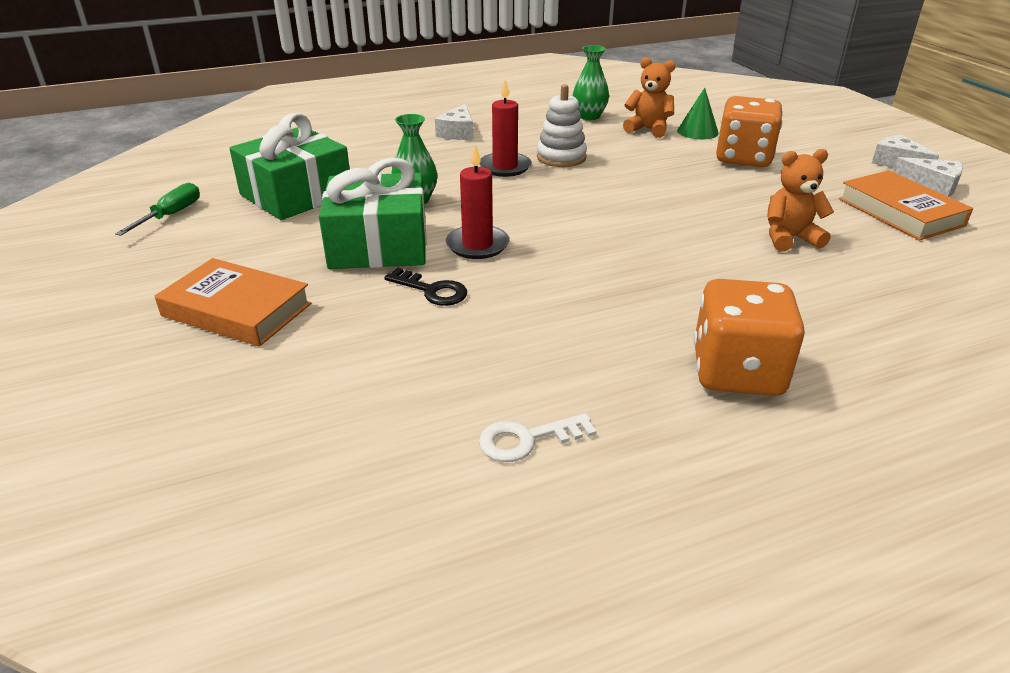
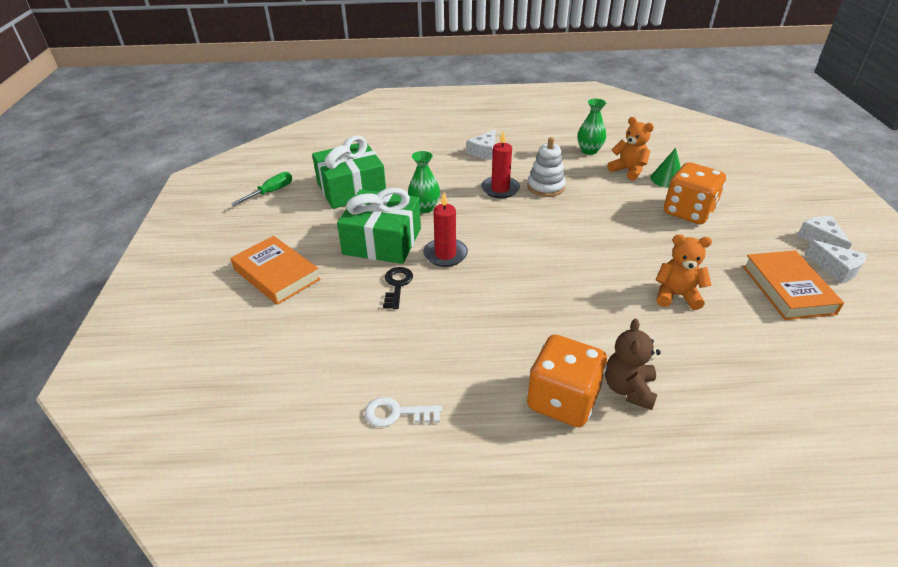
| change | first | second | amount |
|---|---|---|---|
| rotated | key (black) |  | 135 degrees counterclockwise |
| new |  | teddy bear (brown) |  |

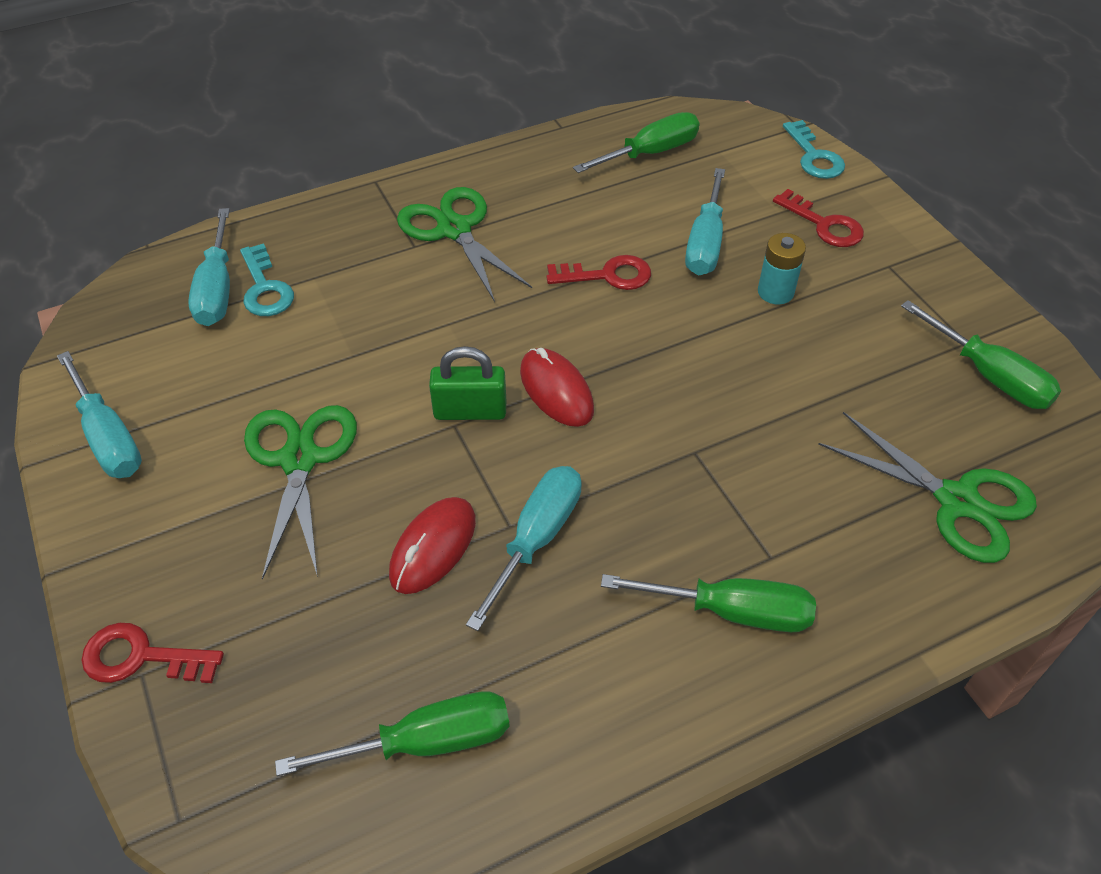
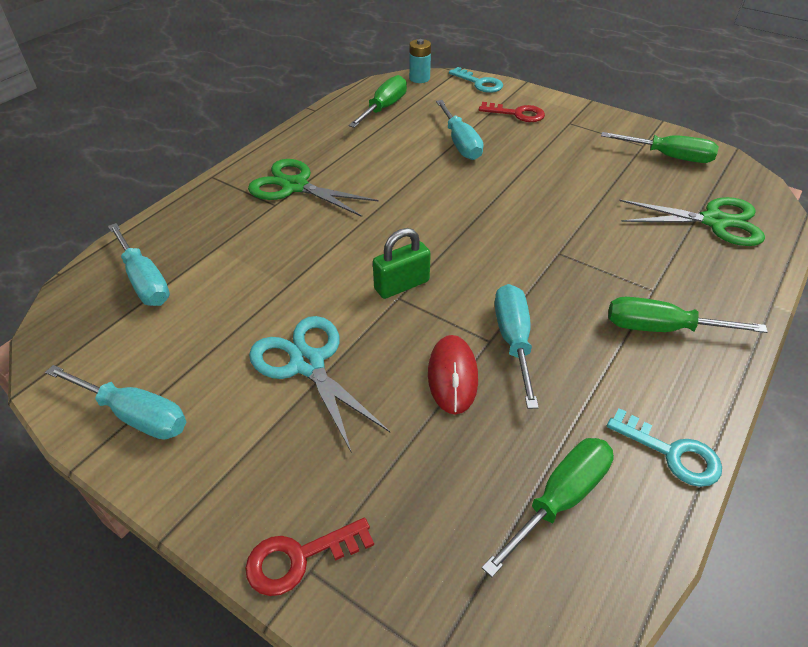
| change | first | second | amount |
|---|---|---|---|
| shifted | battery (turquoise) |  |  |
| shifted | key (turquoise) (no. 1 from left in the first image) | key (turquoise) (no. 2 from left) |  |
| gone | key (red) (no. 2 from left) |  |  |
| gone | mouse (red) (no. 2 from left) |  |  |
| repainted | scissors (green) (no. 1 from left) | scissors (turquoise) |  |
| rotated | screwdriver (green) (no. 3 from left in the first image) | screwdriver (green) (no. 4 from left) | 150 degrees counterclockwise |

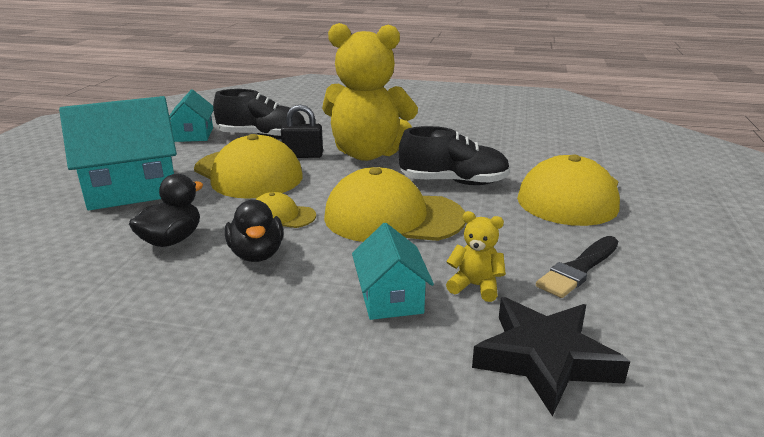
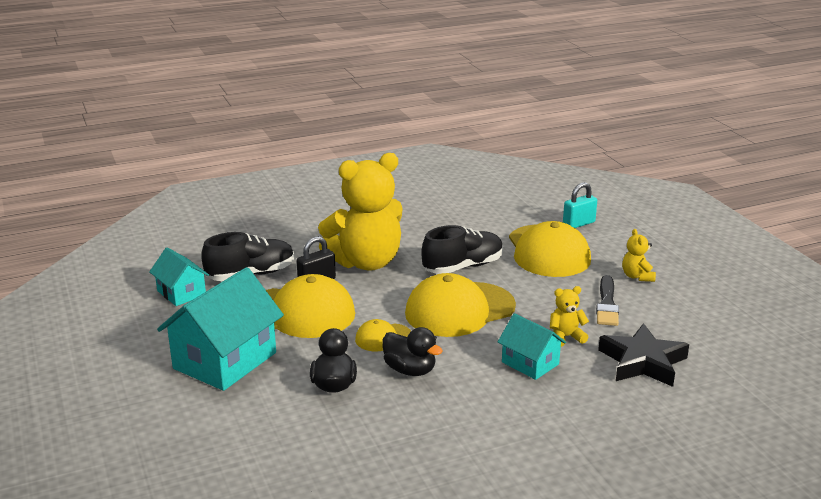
| change | first | second | amount |
|---|---|---|---|
| new |  | padlock (turquoise) |  |
| new |  | teddy bear (yellow) (no. 3 from left) |  |

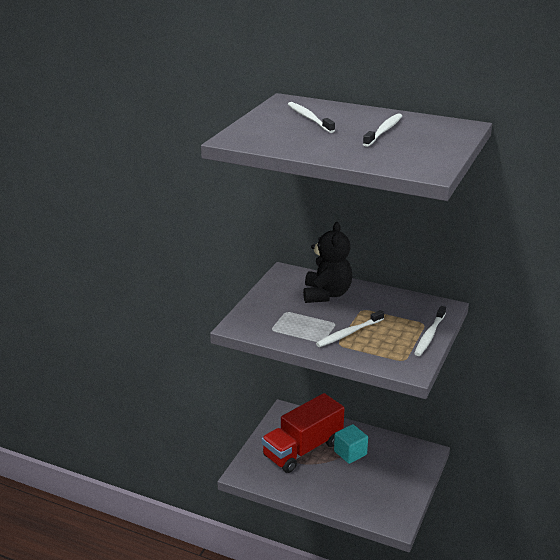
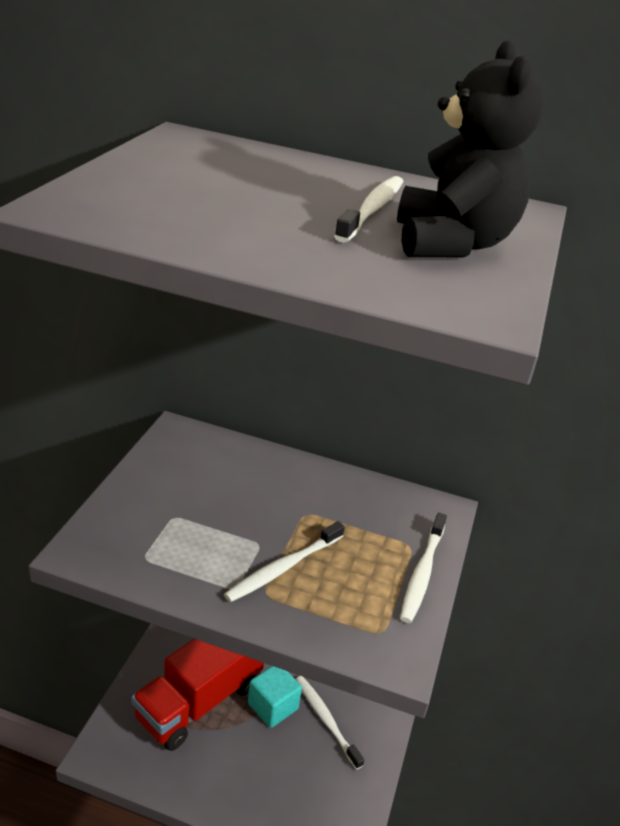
| change | first | second | amount |
|---|---|---|---|
| shifted | toothbrush (white) (no. 1 from left in the first image) | toothbrush (white) (no. 2 from left) |  |
| shifted | teddy bear (black) |  |  |

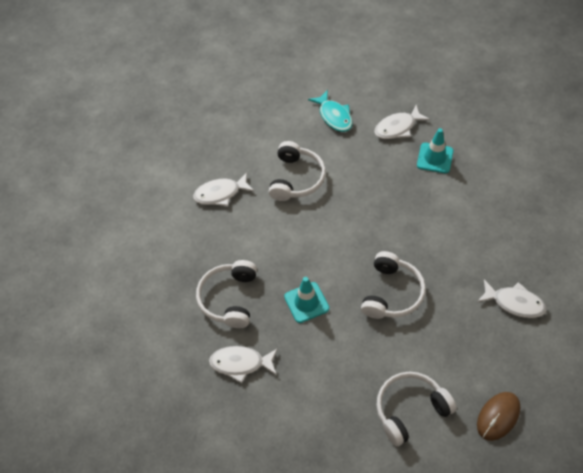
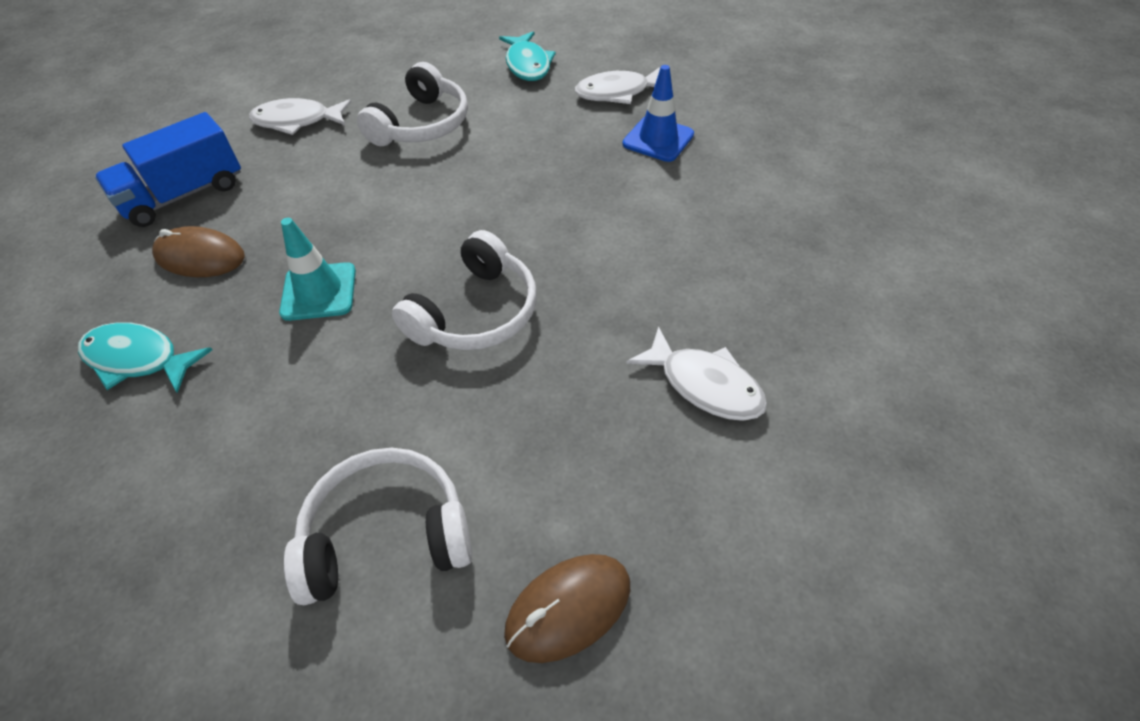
| change | first | second | amount |
|---|---|---|---|
| repainted | traffic cone (turquoise) (no. 2 from left) | traffic cone (blue) |  |
| swapped | headphones (white) (no. 1 from left) | mouse (brown) (no. 1 from left) |  |
| repainted | fish (white) (no. 2 from left) | fish (turquoise) (no. 1 from left) |  |
| new |  | truck (blue) |  |

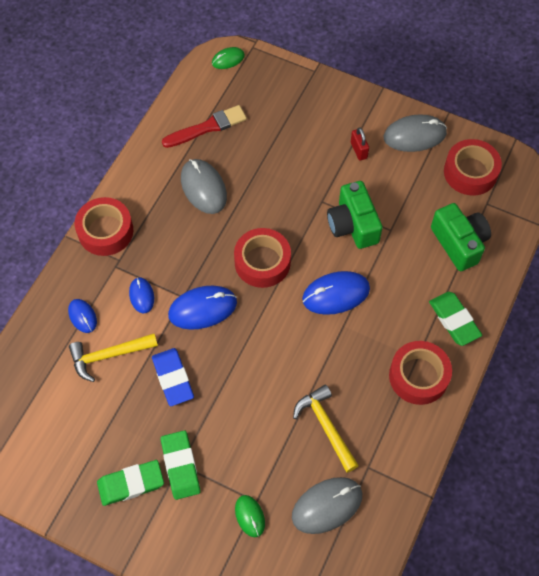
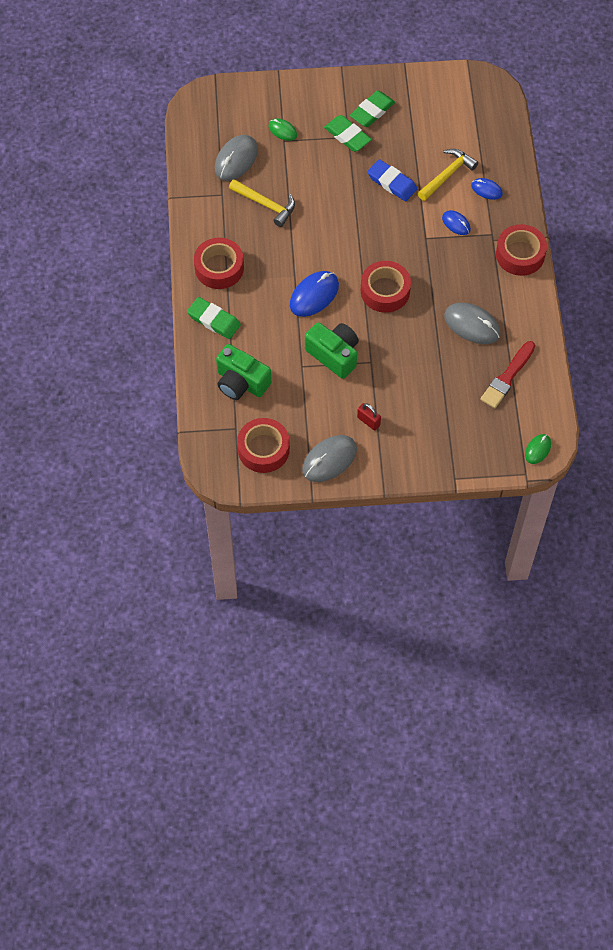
| change | first | second | amount |
|---|---|---|---|
| gone | mouse (blue) (no. 3 from left) |  |  |

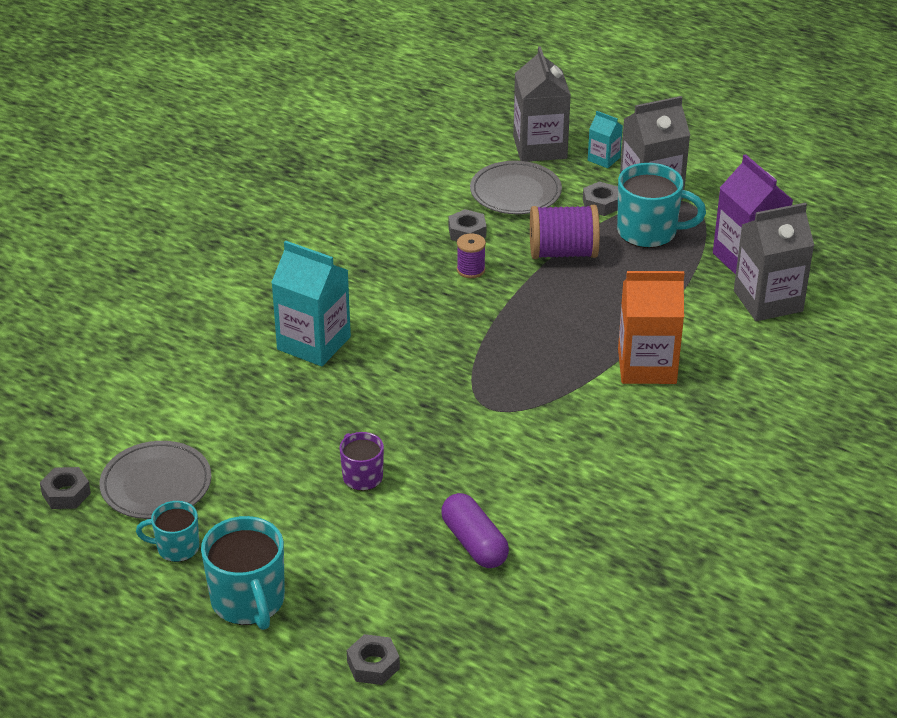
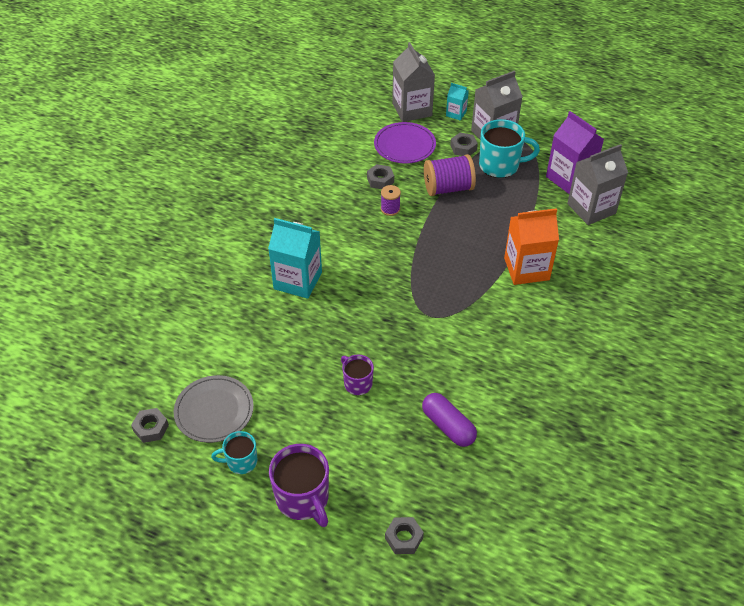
| change | first | second | amount |
|---|---|---|---|
| repainted | plate (grey) (no. 2 from left) | plate (purple) |  |
| repainted | mug (turquoise) (no. 2 from left) | mug (purple) (no. 1 from left) |  |

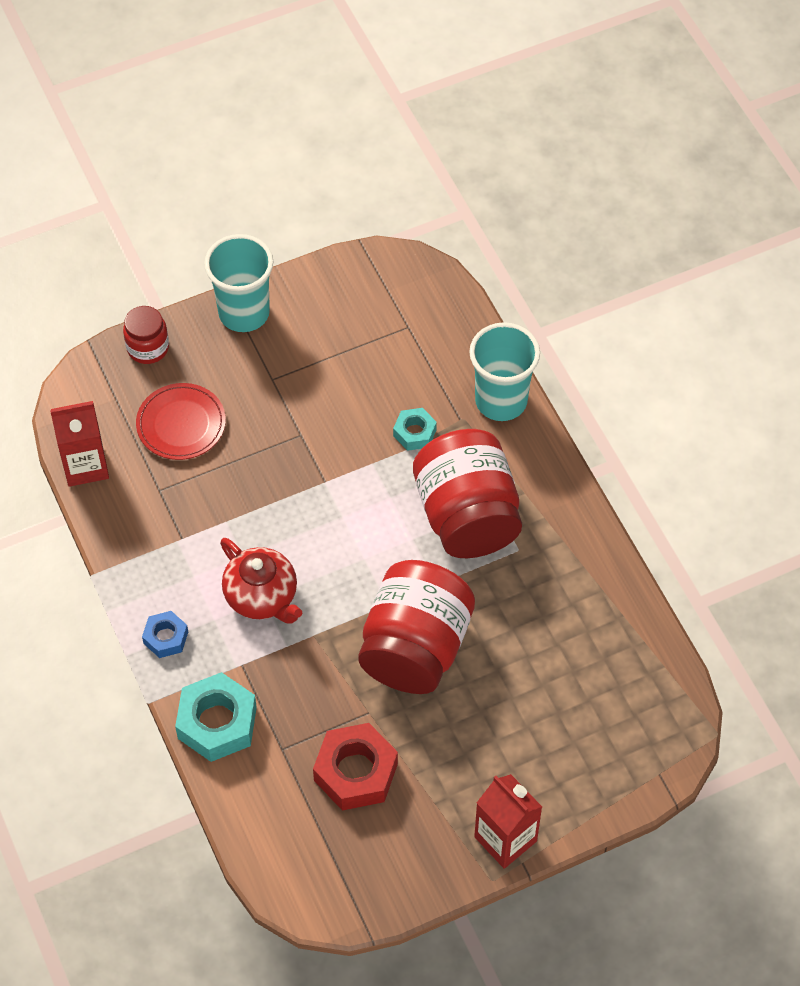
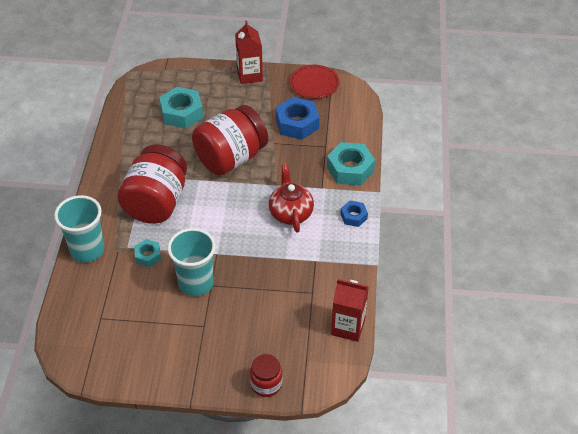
| change | first | second | amount |
|---|---|---|---|
| shifted | cup (turquoise) (no. 1 from left in the first image) | cup (turquoise) (no. 2 from left) |  |
| shifted | plate (red) |  |  |
| repainted | nut (red) | nut (blue) (no. 1 from left) |  |
| new |  | nut (turquoise) (no. 2 from left) |  |

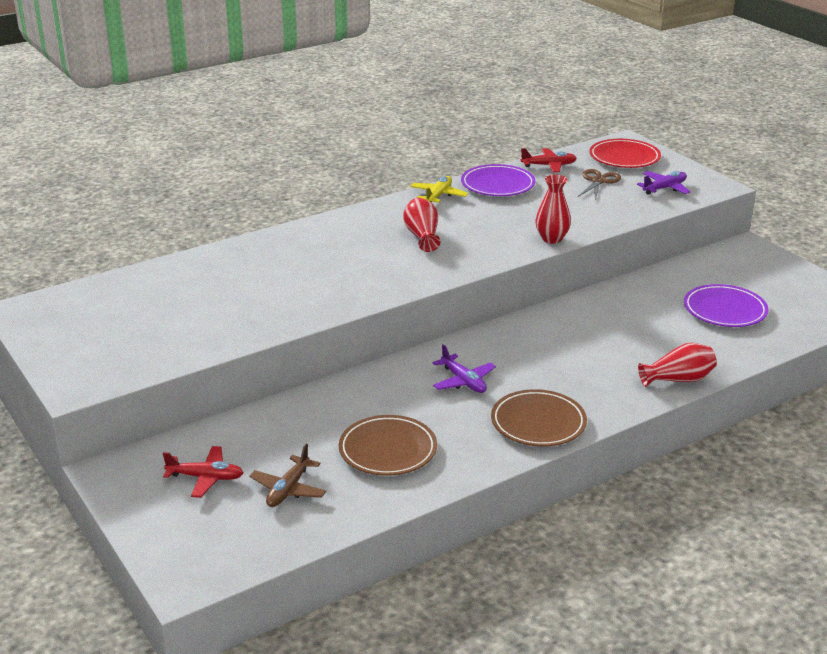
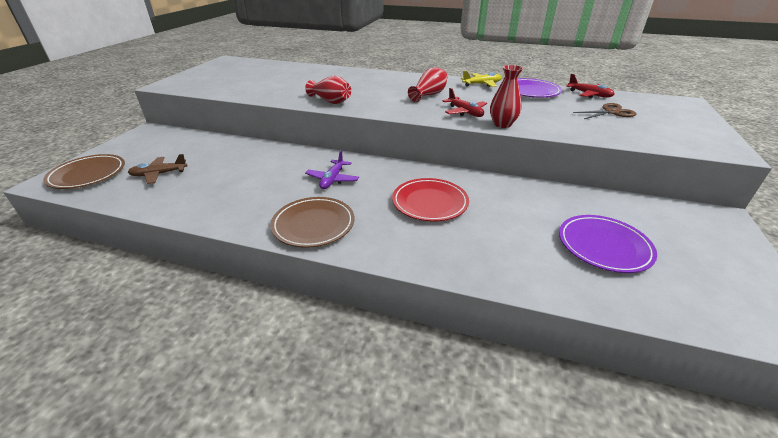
| change | first | second | amount |
|---|---|---|---|
| shifted | plate (red) |  |  |
| gone | plane (purple) (no. 2 from left) |  |  |
| shifted | vase (red) (no. 3 from left in the first image) | vase (red) (no. 1 from left) |  |
| shifted | plate (brown) (no. 1 from left) |  |  |
| shifted | plane (red) (no. 1 from left) |  |  |

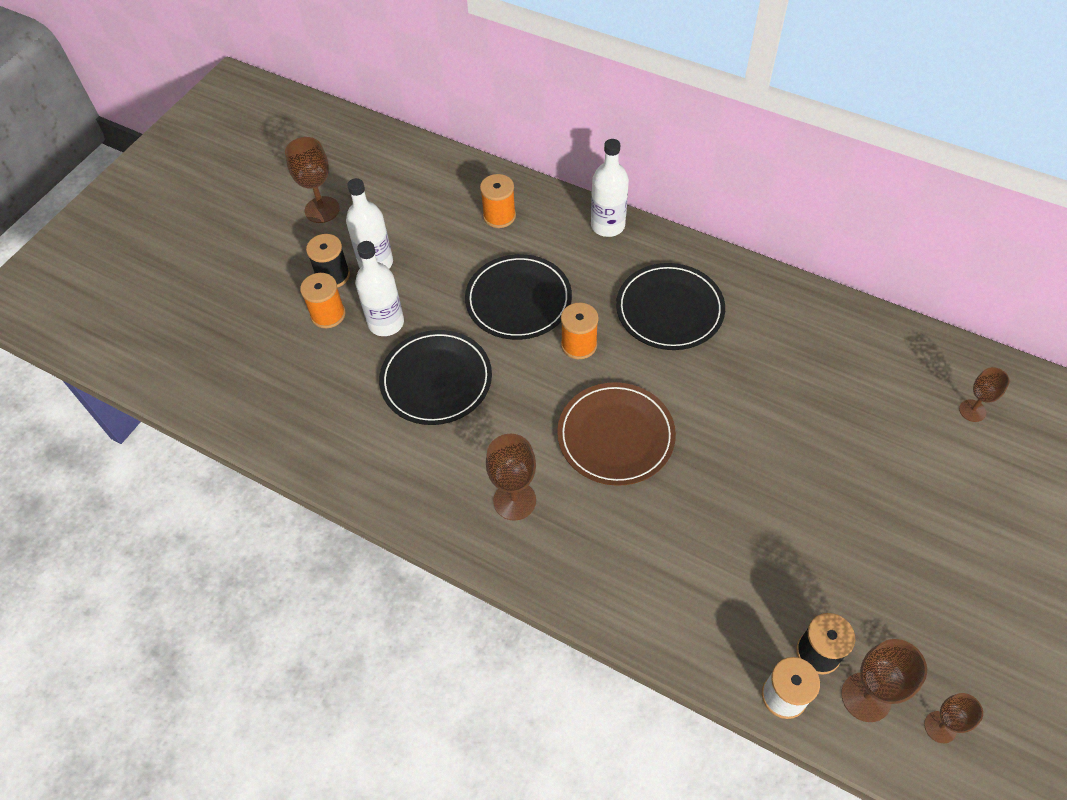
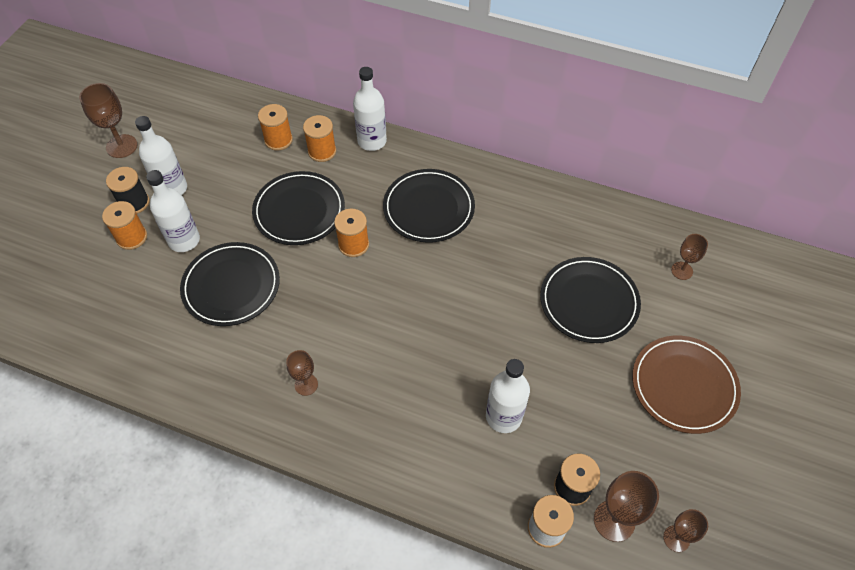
| change | first | second | amount |
|---|---|---|---|
| shifted | plate (brown) |  |  |
| scaled | goblet (brown) (no. 2 from left) |  | x0.63 |
| new |  | spool (orange) (no. 3 from left) |  |
| new |  | plate (black) (no. 4 from left) |  |
| new |  | bottle (white) (no. 4 from left) |  |

